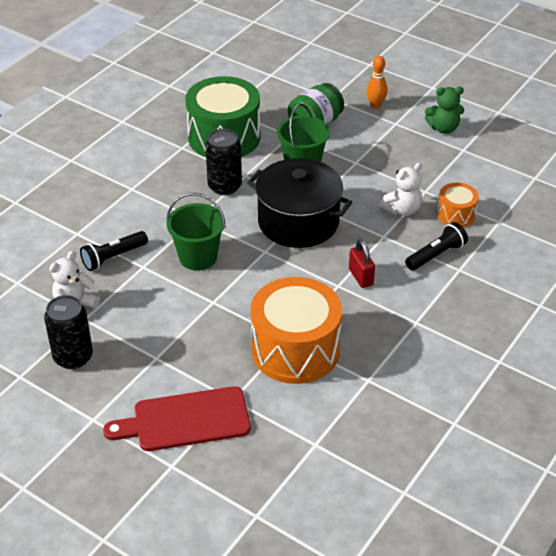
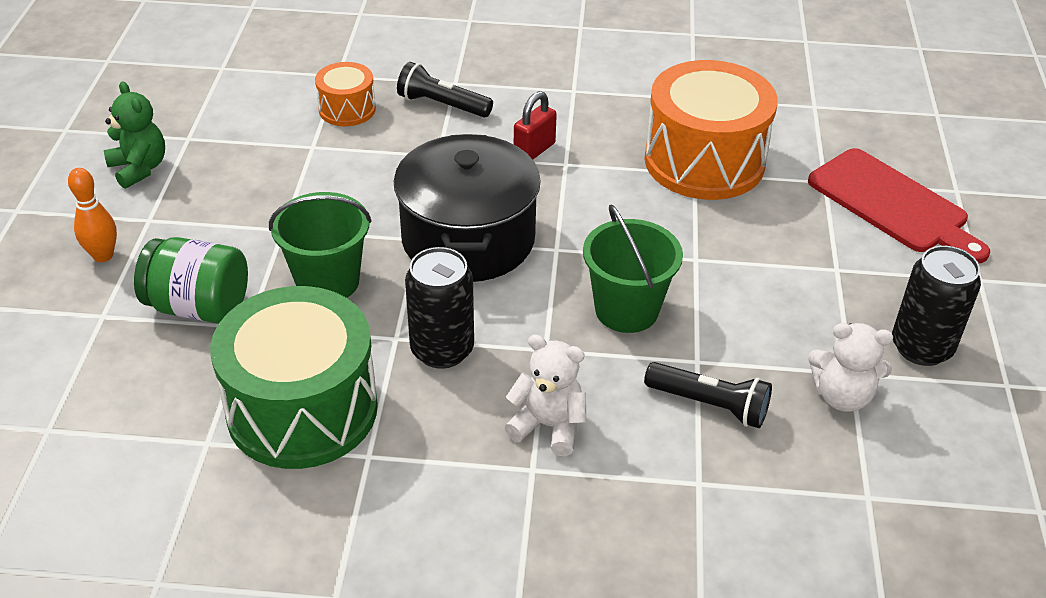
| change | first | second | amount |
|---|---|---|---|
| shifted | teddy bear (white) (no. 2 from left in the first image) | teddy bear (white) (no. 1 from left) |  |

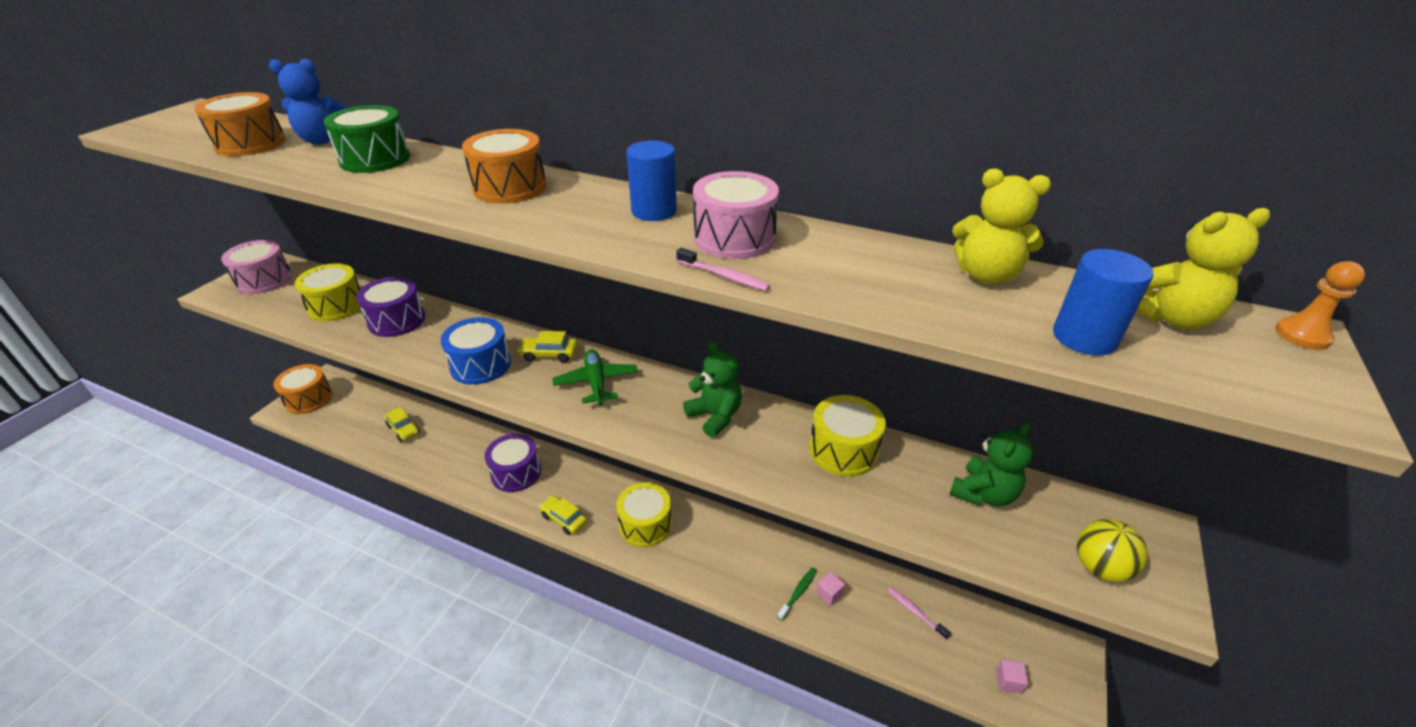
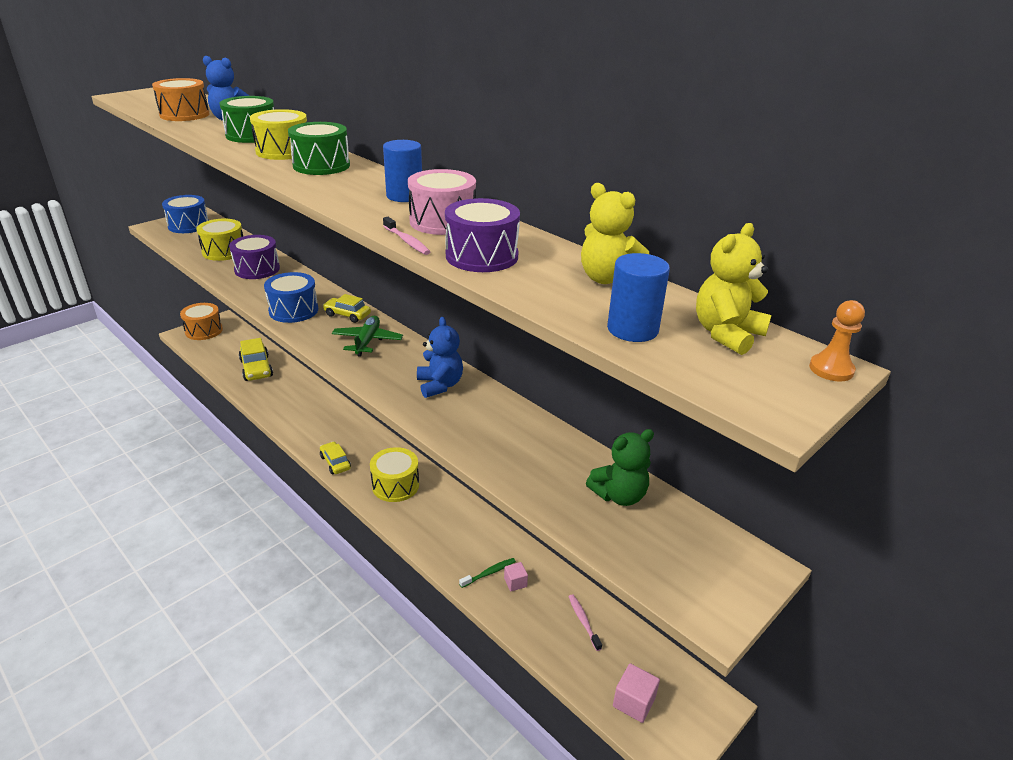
| change | first | second | amount |
|---|---|---|---|
| repainted | drum (orange) (no. 3 from left) | drum (green) (no. 2 from left) |  |
| rotated | teddy bear (yellow) (no. 2 from left) |  | 120 degrees clockwise |
| repainted | drum (pink) (no. 1 from left) | drum (blue) (no. 1 from left) |  |
| repainted | teddy bear (green) (no. 1 from left) | teddy bear (blue) (no. 2 from left) |  |
| shifted | drum (yellow) (no. 3 from left in the first image) | drum (yellow) (no. 2 from left) |  |
| scaled | car (yellow) (no. 1 from left) |  | x1.60 |
| shifted | drum (purple) (no. 2 from left) |  |  |
| gone | ball (yellow) |  |  |
| scaled | cube (pink) (no. 2 from left) |  | x1.55 |

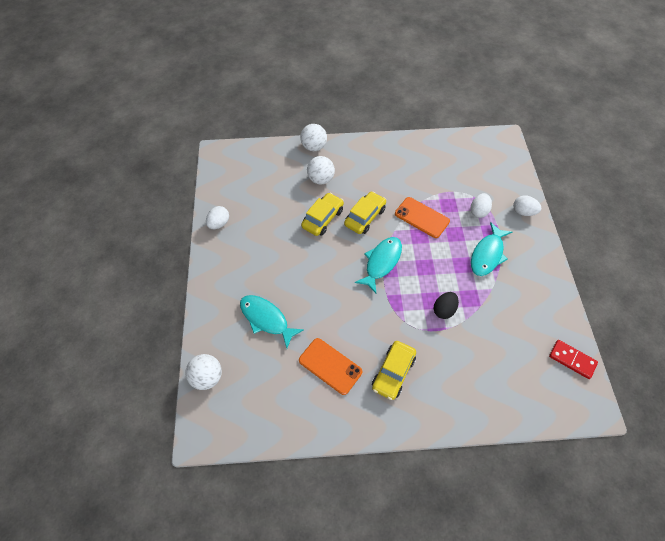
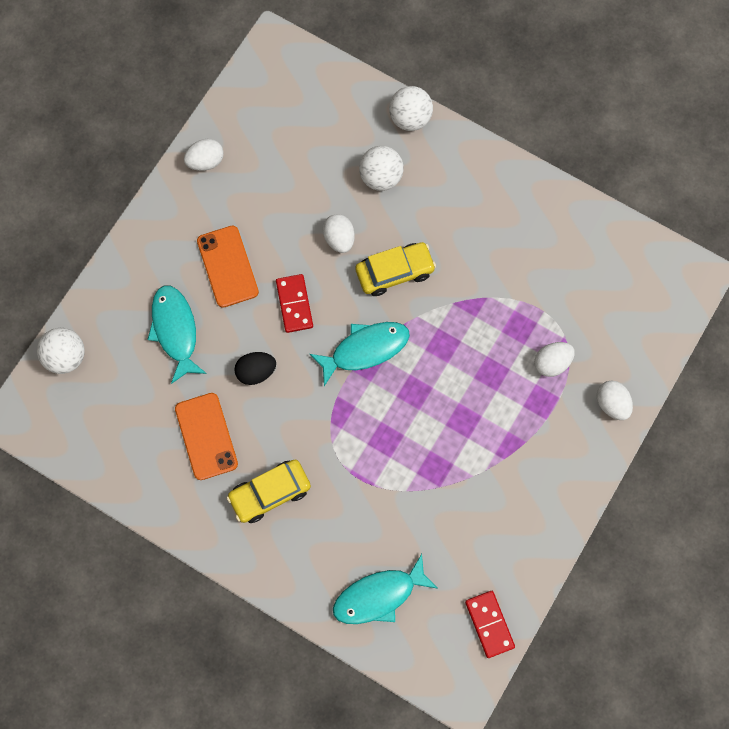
| change | first | second | amount |
|---|---|---|---|
| swapped | car (yellow) (no. 1 from left) | egg (white) (no. 2 from left) |  |
| shifted | phone (orange) (no. 2 from left) |  |  |
| shifted | fish (turquoise) (no. 3 from left) |  |  |
| shifted | egg (black) |  |  |
| new |  | domino (red) (no. 1 from left) |  |

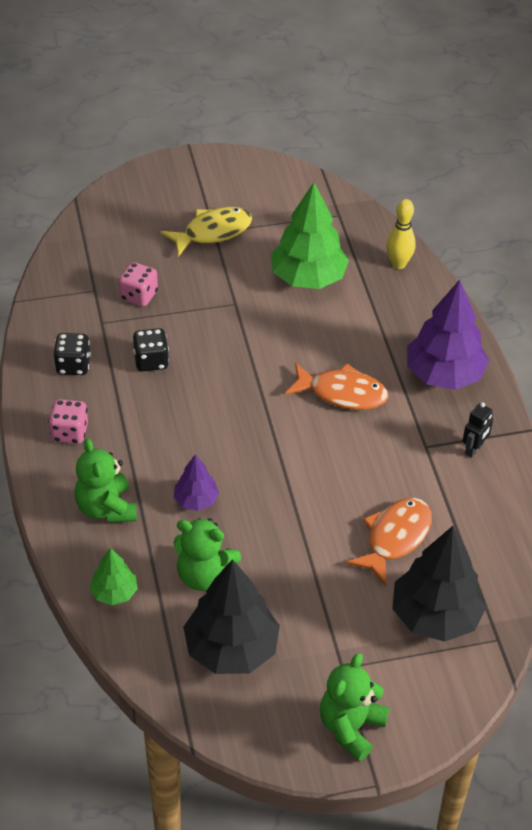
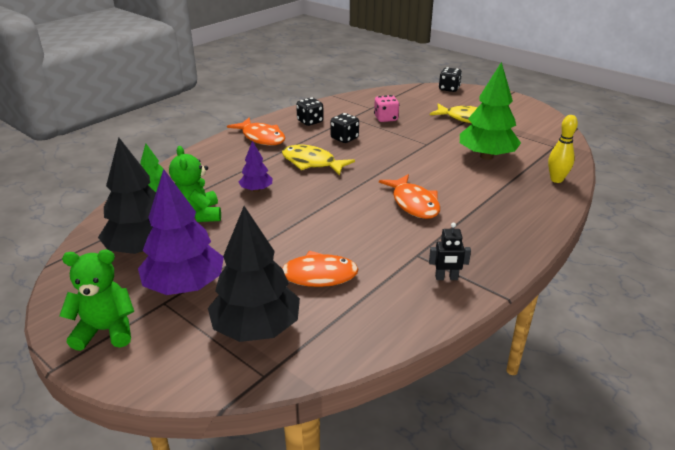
| change | first | second | amount |
|---|---|---|---|
| shifted | tree (purple) (no. 2 from left in the first image) | tree (purple) (no. 1 from left) |  |
| swapped | dice (pink) (no. 1 from left) | fish (orange) (no. 1 from left) |  |
| gone | teddy bear (green) (no. 1 from left) |  |  |
| new |  | dice (black) (no. 3 from left) |  |
| new |  | fish (yellow) (no. 1 from left) |  |

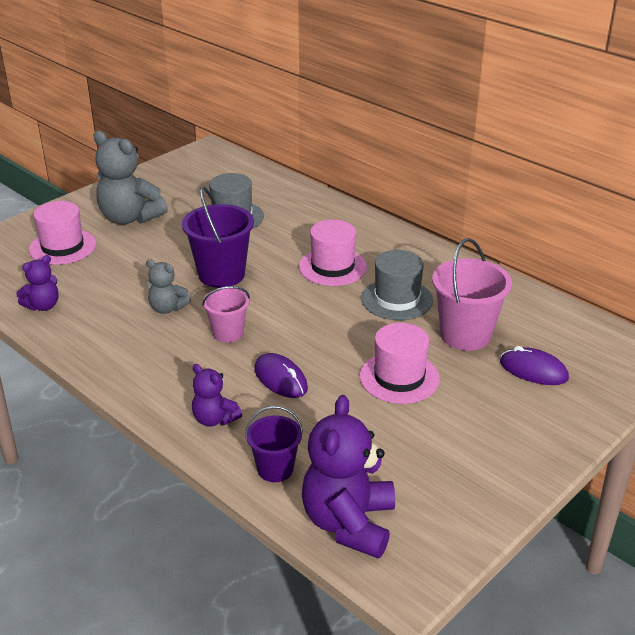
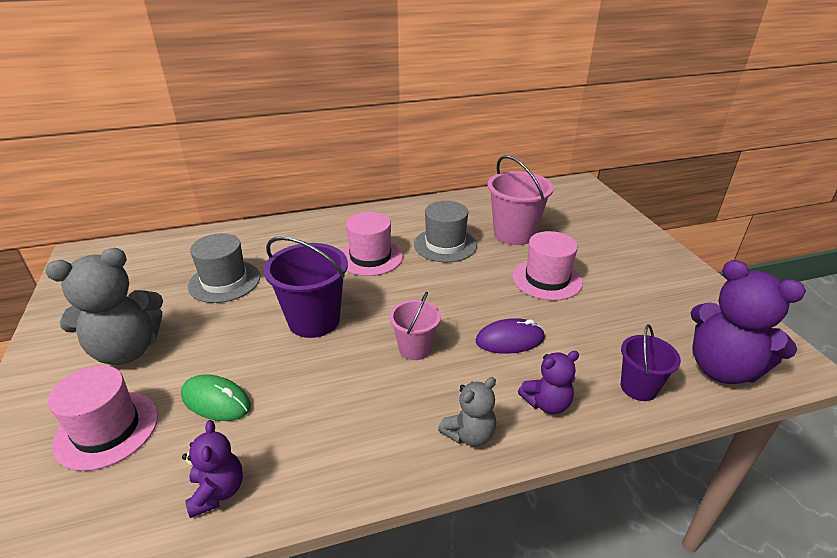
| change | first | second | amount |
|---|---|---|---|
| shifted | teddy bear (grey) (no. 2 from left) |  |  |
| gone | mouse (purple) (no. 2 from left) |  |  |
| new |  | mouse (green) |  |

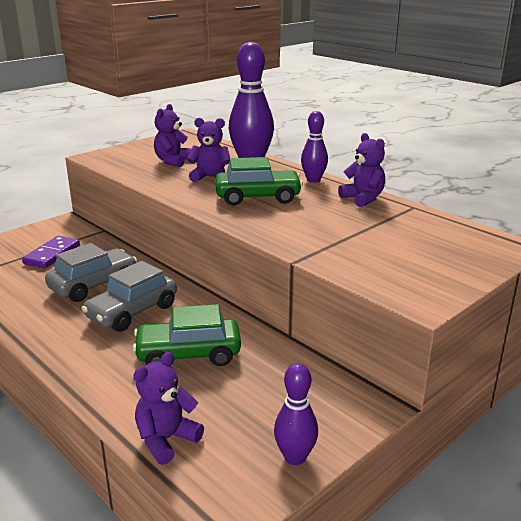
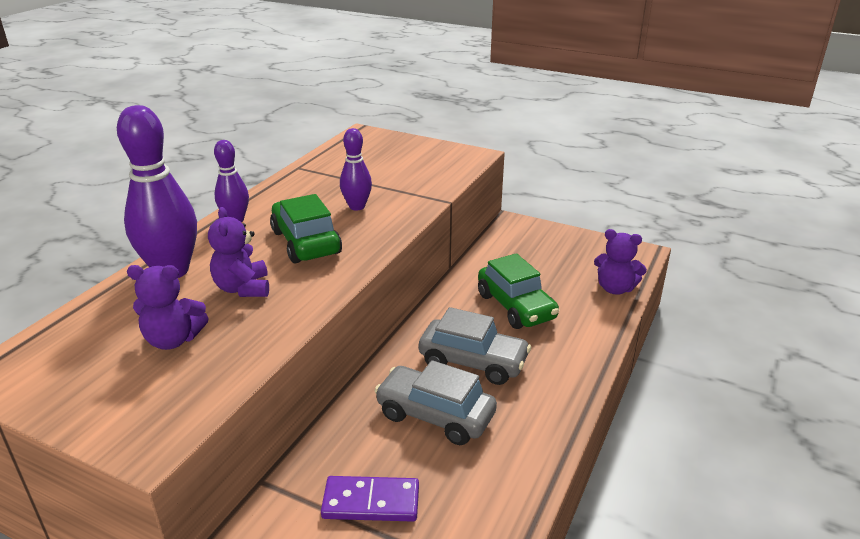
| change | first | second | amount |
|---|---|---|---|
| gone | teddy bear (purple) (no. 4 from left) |  |  |
| shifted | bowling pin (purple) (no. 2 from left in the first image) | bowling pin (purple) (no. 3 from left) |  |

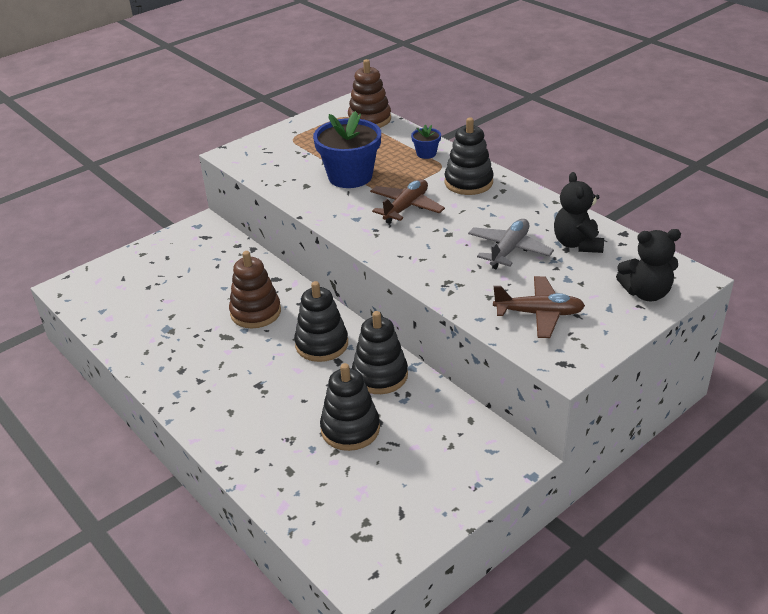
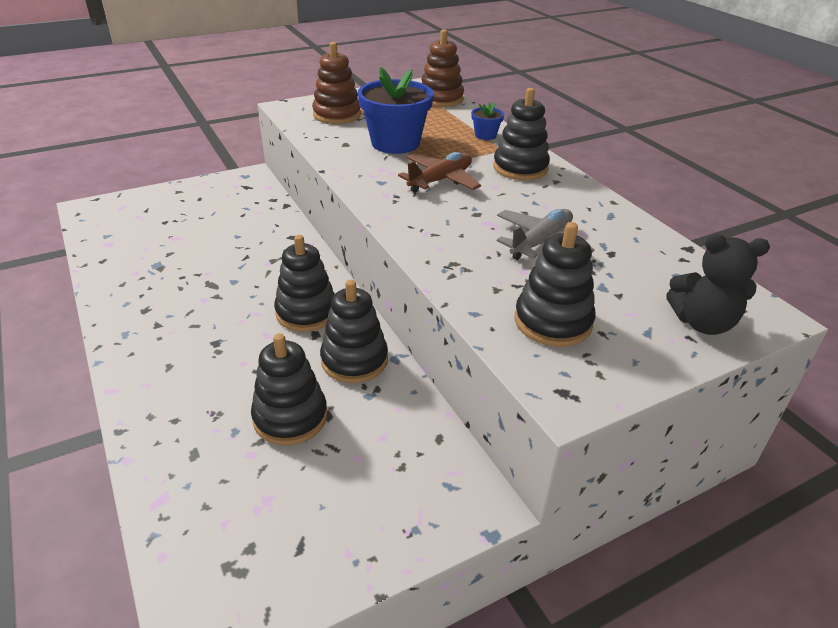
| change | first | second | amount |
|---|---|---|---|
| gone | teddy bear (black) (no. 1 from left) |  |  |
| shifted | stacking toy (brown) (no. 1 from left) |  |  |
| swapped | plane (brown) (no. 2 from left) | stacking toy (black) (no. 5 from left) |  |

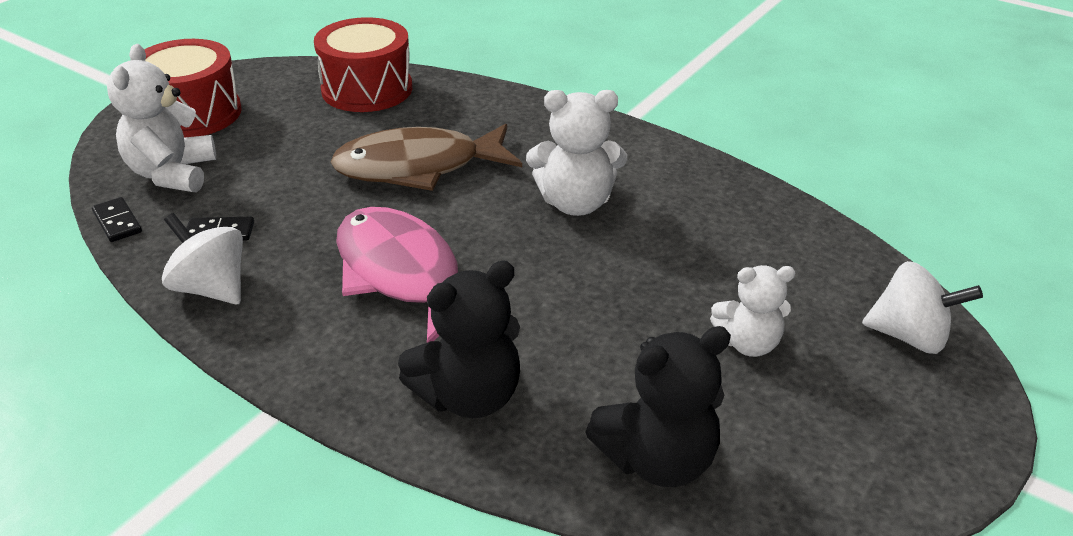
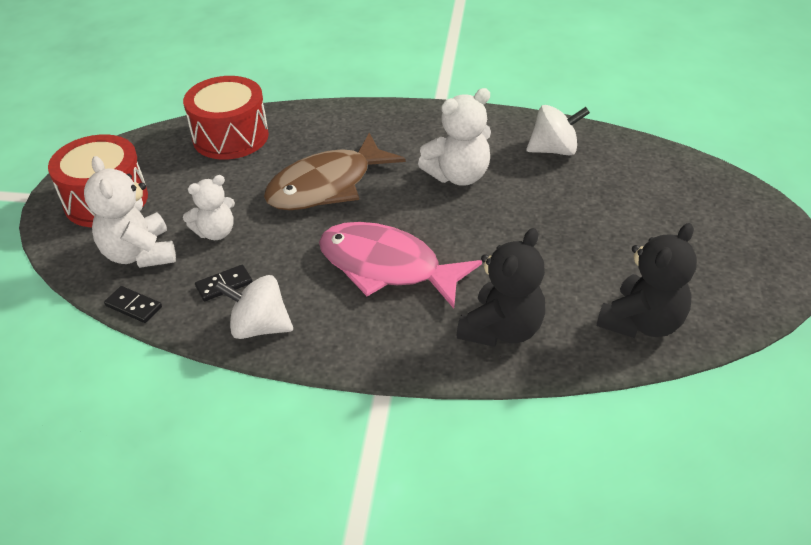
| change | first | second | amount |
|---|---|---|---|
| shifted | spinning top (white) (no. 2 from left) |  |  |
| shifted | teddy bear (white) (no. 3 from left in the first image) | teddy bear (white) (no. 2 from left) |  |

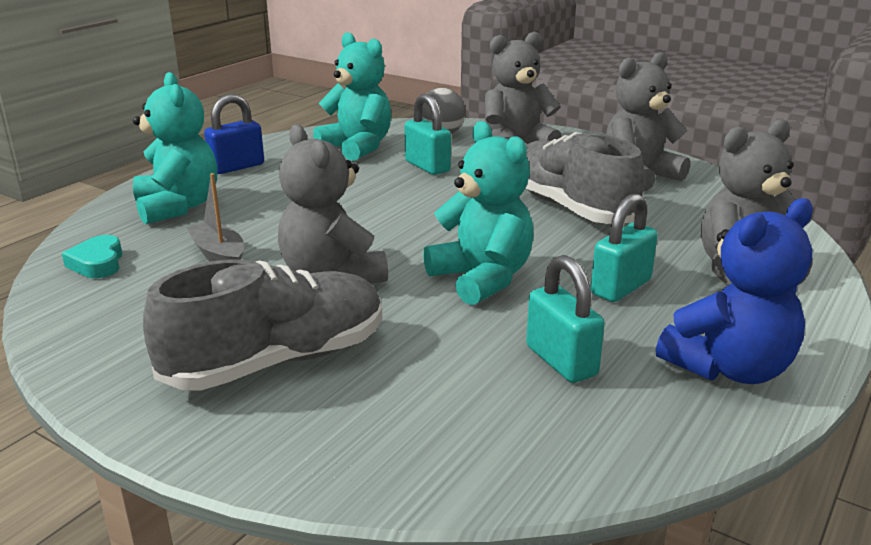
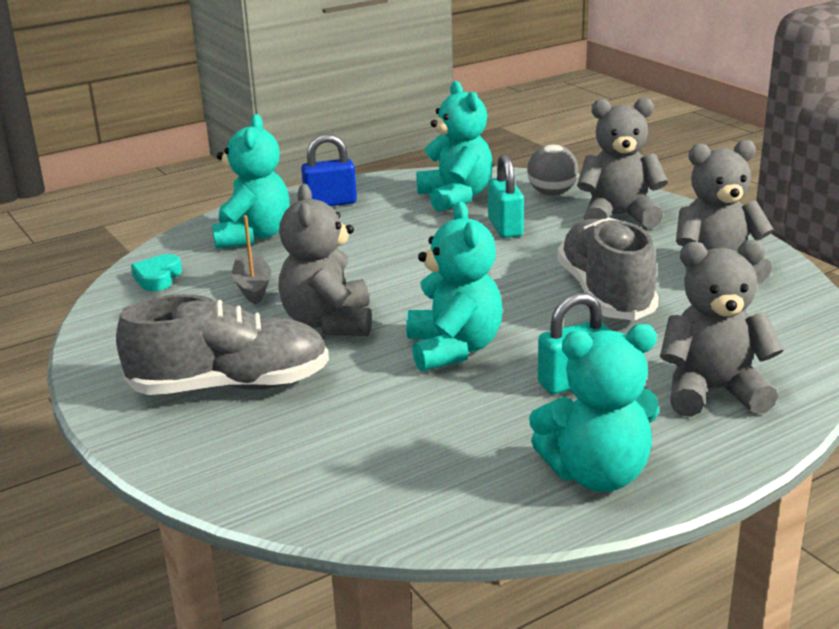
| change | first | second | amount |
|---|---|---|---|
| repainted | teddy bear (blue) | teddy bear (turquoise) (no. 4 from left) |  |
| gone | padlock (turquoise) (no. 2 from left) |  |  |

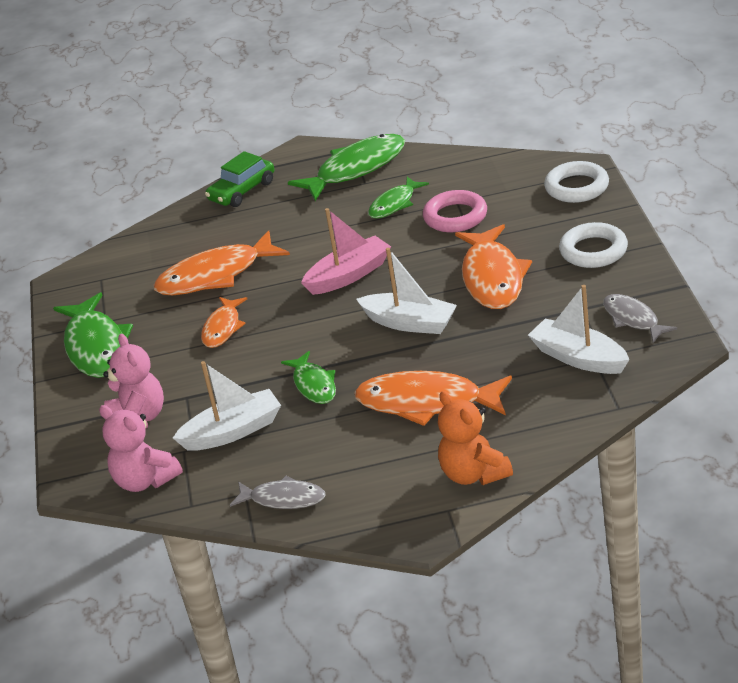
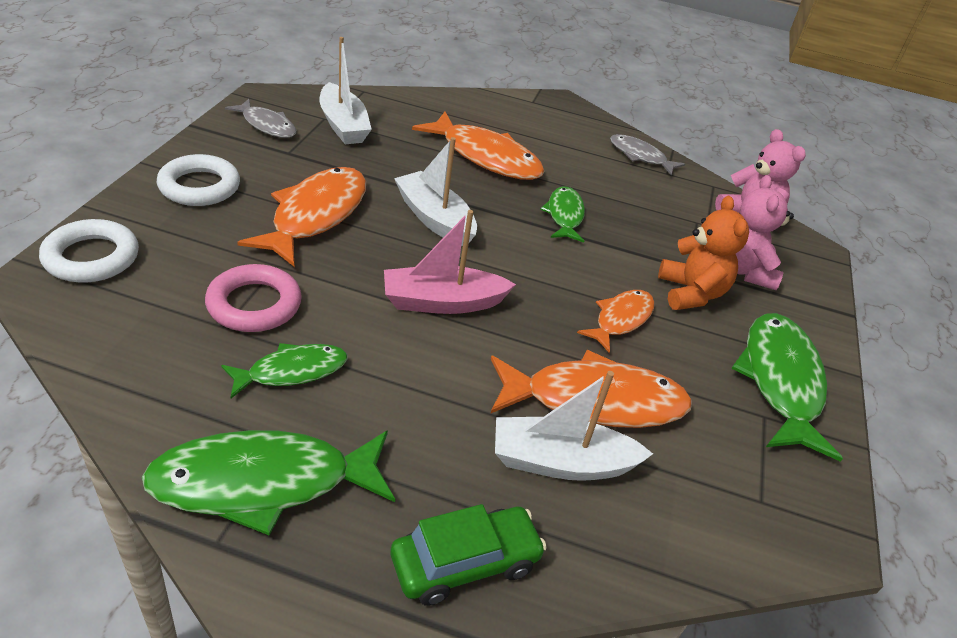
| change | first | second | amount |
|---|---|---|---|
| rotated | fish (grey) (no. 2 from left in the first image) | fish (grey) (no. 1 from left) | 45 degrees counterclockwise |
| shifted | boat (white) (no. 1 from left in the first image) | boat (white) (no. 3 from left) |  |
| shifted | teddy bear (orange) |  |  |

